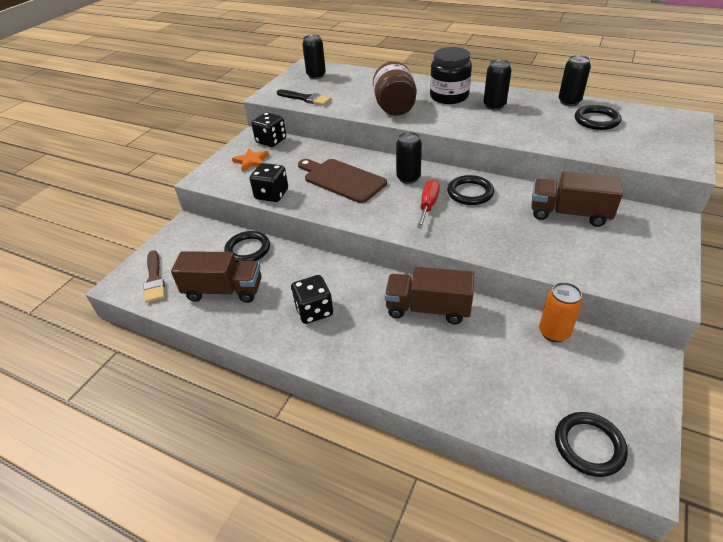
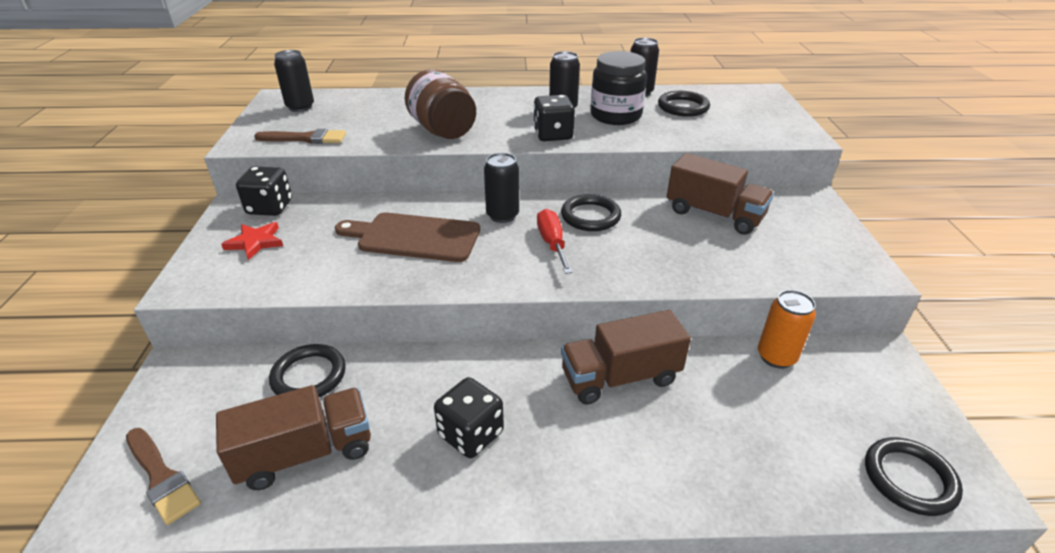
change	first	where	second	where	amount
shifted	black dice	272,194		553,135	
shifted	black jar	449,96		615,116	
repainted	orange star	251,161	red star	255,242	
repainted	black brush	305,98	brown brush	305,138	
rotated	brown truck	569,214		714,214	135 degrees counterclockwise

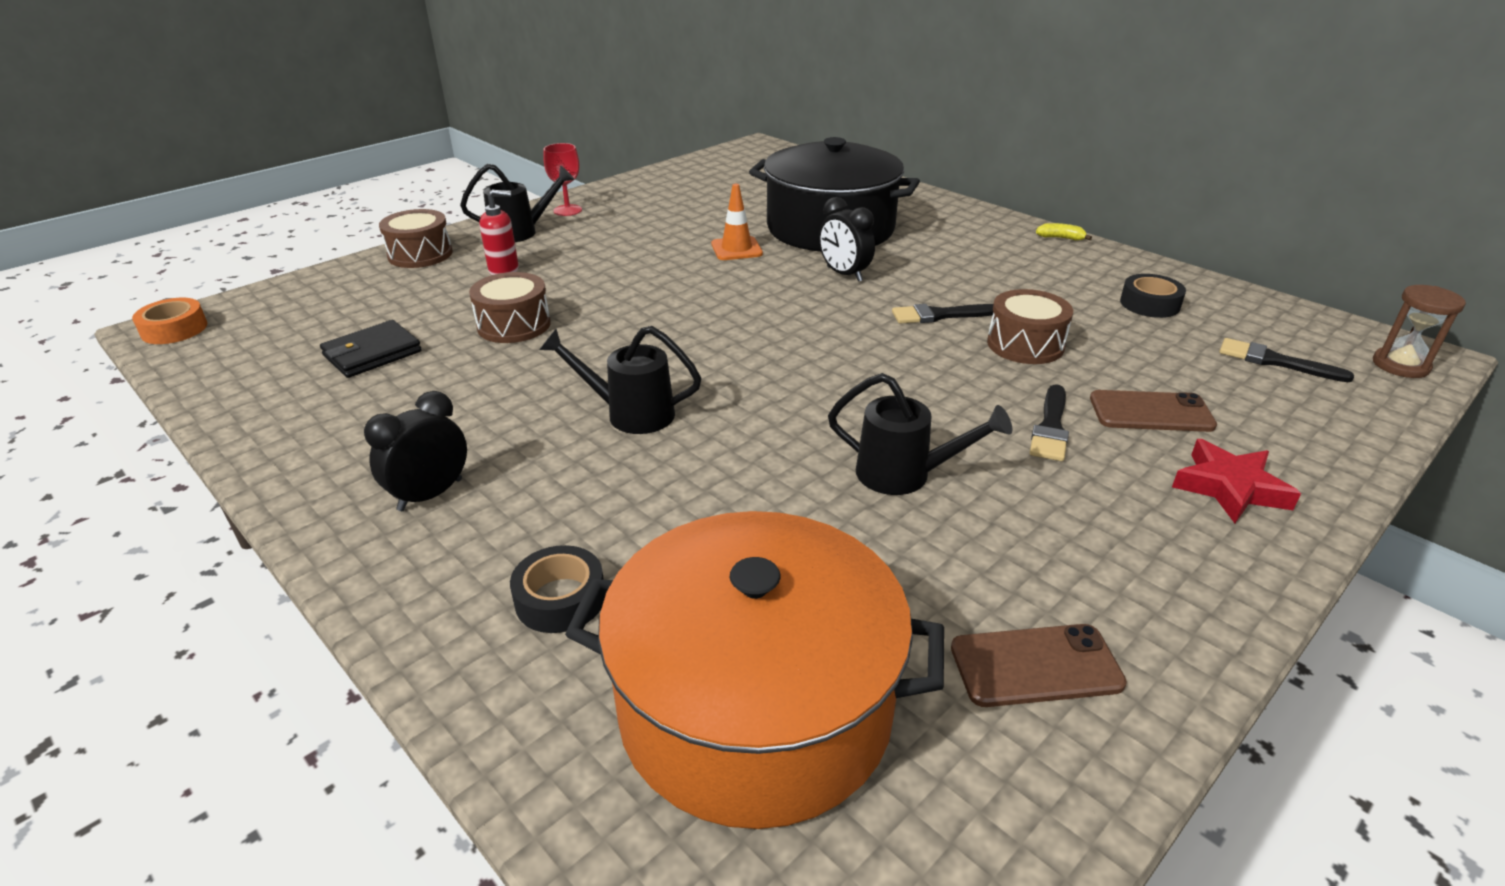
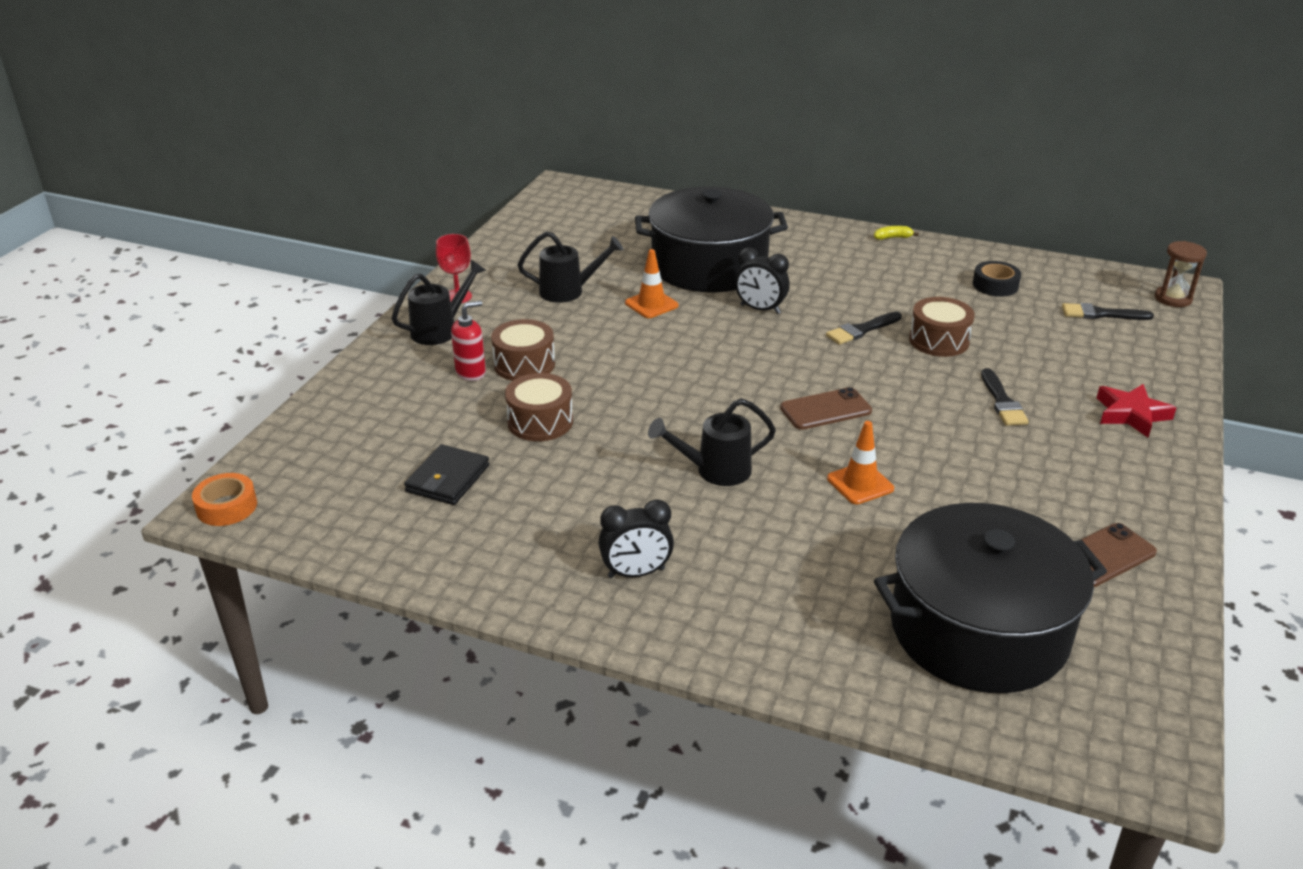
change	first	where	second	where	amount
gone	black tape	560,599			
new			orange traffic cone	860,484	
shifted	brown drum	420,254		524,364	
shifted	black watering can	903,475		568,291	
shifted	brown phone	1151,412		825,409	
repainted	orange pot	755,707	black pot	978,629	
rotated	black clock	430,495		636,573	120 degrees counterclockwise

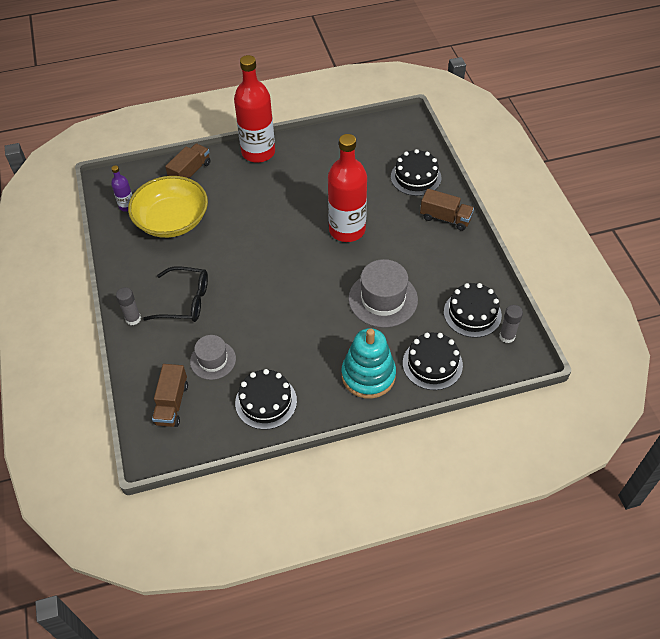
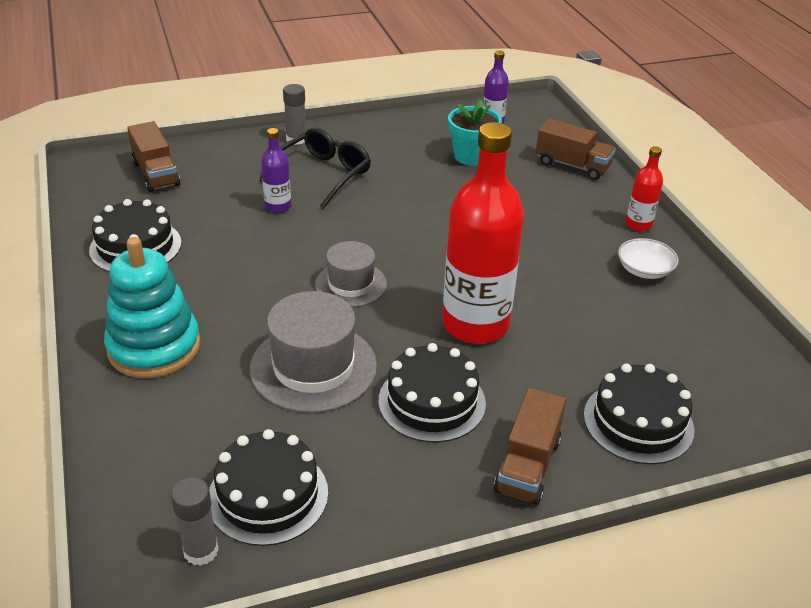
change	first	where	second	where	amount
new			purple bottle	278,206	
new			white bowl	644,270	
shifted	grey hat	213,360		351,284	
shifted	black cake	432,364		432,402	
swapped	yellow bowl	172,220	turquoise flower pot	471,156	
rotated	black glasses	185,301		322,174	150 degrees counterclockwise
rotated	brown truck	172,404		156,174	120 degrees counterclockwise
scaled	red bottle	258,152		638,224	x0.46

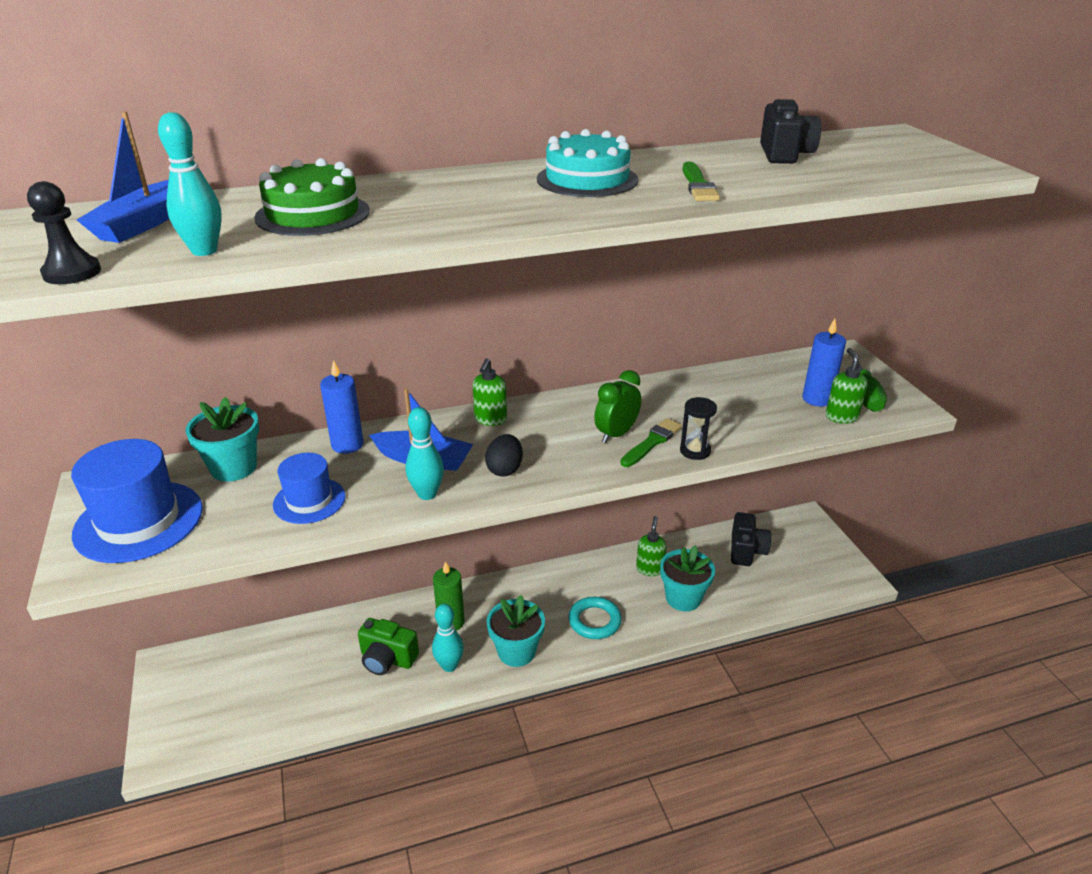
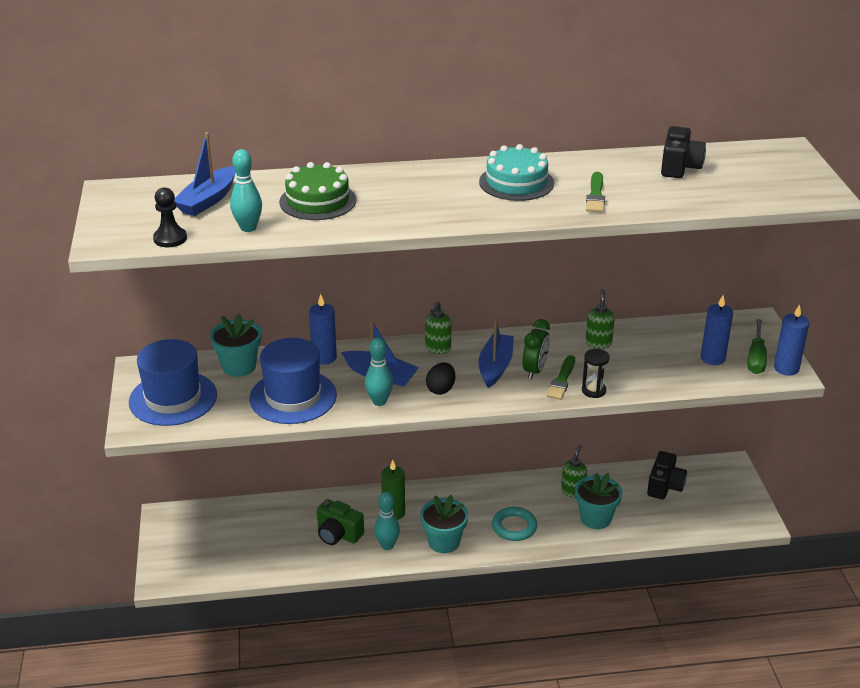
change	first	where	second	where	amount
new			blue boat	495,367	
new			blue candle	786,368	
shifted	green soap dispenser	841,417		598,343	
rotated	green clock	616,434		535,371	150 degrees clockwise
rotated	green brush	652,442		561,380	150 degrees clockwise
scaled	blue hat	309,500		293,397	x1.66

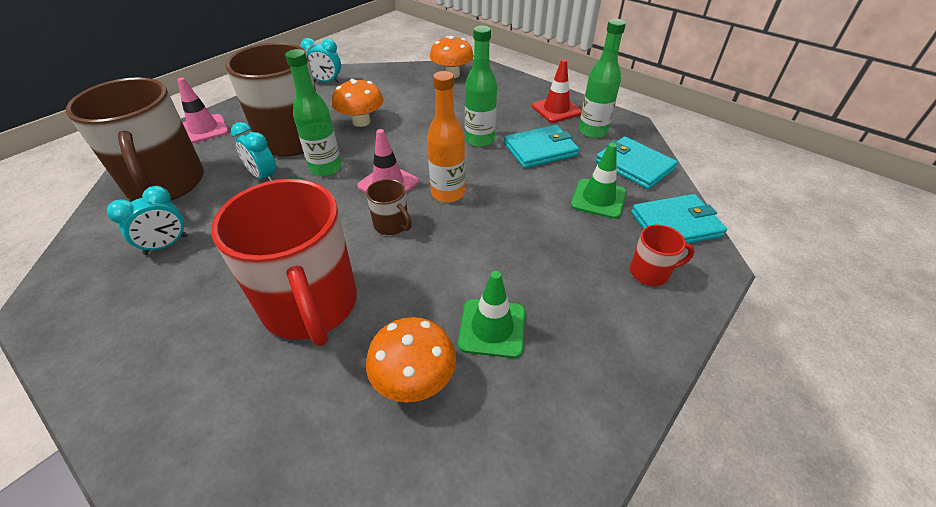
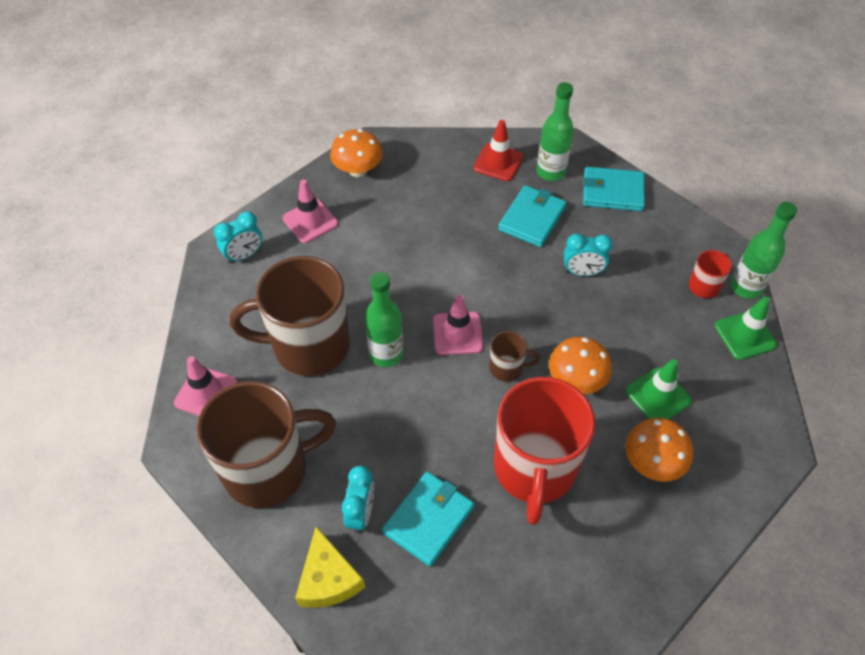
change	first	where	second	where	amount
gone	orange bottle	448,193			
new			pink traffic cone	310,221	
new			yellow cheese	328,579	
shifted	turquoise clock	264,177		582,272	
shifted	orange mushroom	361,121		576,380	
shifted	green bottle	479,140		746,287	
shifted	green traffic cone	598,199		745,335	
shifted	turquoise wallet	675,224		428,519	
rotated	brown mug	166,184		268,469	45 degrees counterclockwise
rotated	red mug	311,306		534,469	75 degrees clockwise

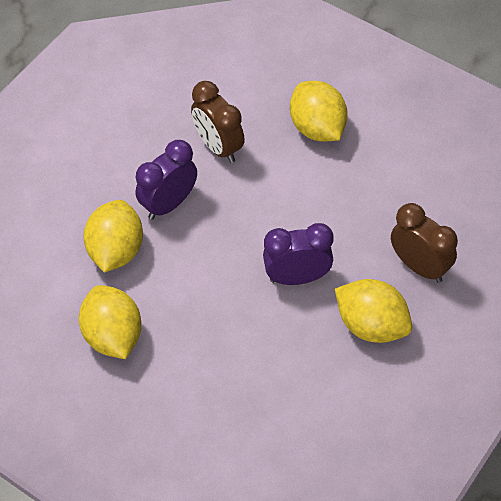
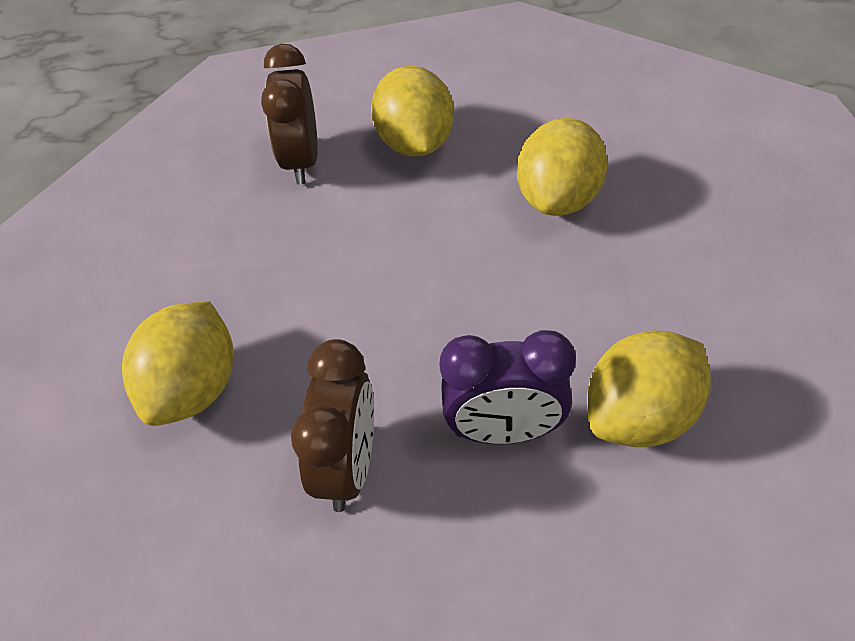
change	first	where	second	where	amount
gone	purple clock	297,277			
shifted	yellow lemon	113,336		558,198	

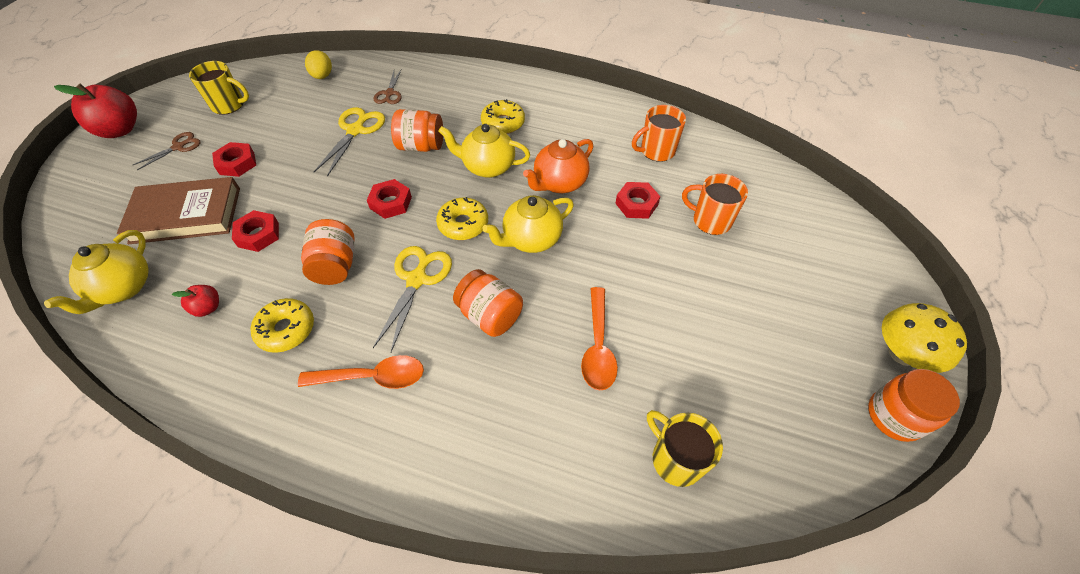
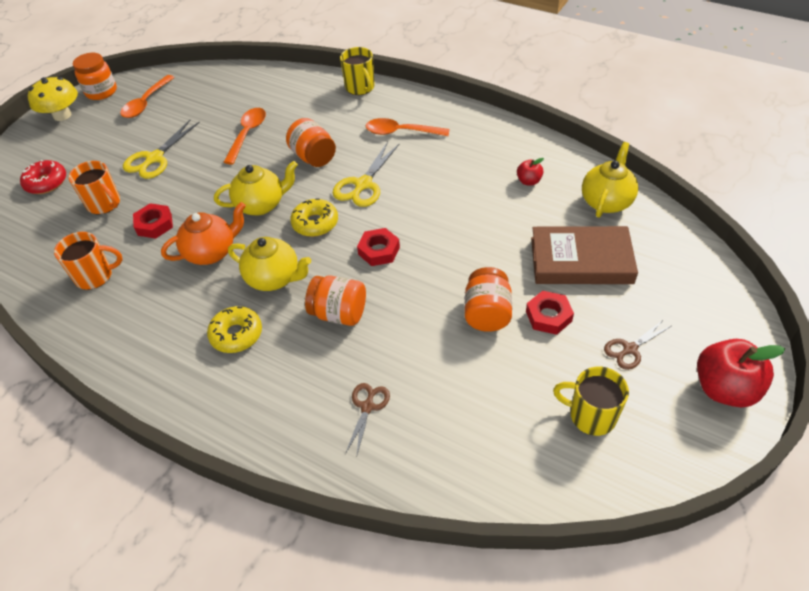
change	first	where	second	where	amount
gone	red nut	258,235			
gone	yellow donut	286,329			
gone	yellow egg	322,76			
new			red donut	46,182	
new			orange spoon	146,103	
shifted	orange jar	335,265		487,313	
shifted	yellow scissors	355,131		155,158	
shifted	yellow mug	675,459		360,88	

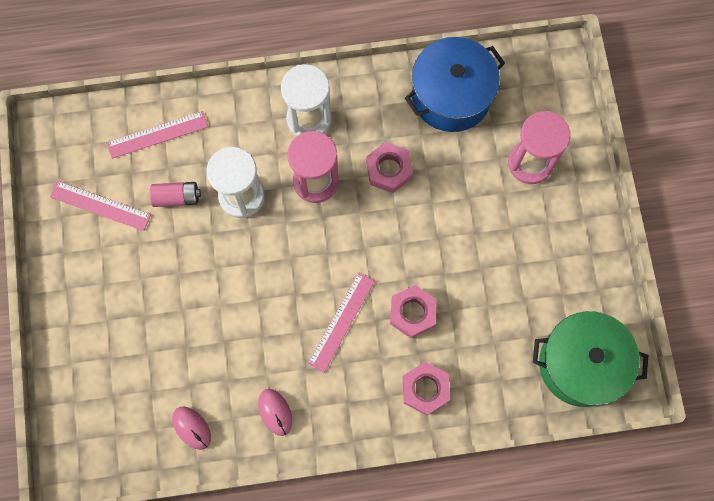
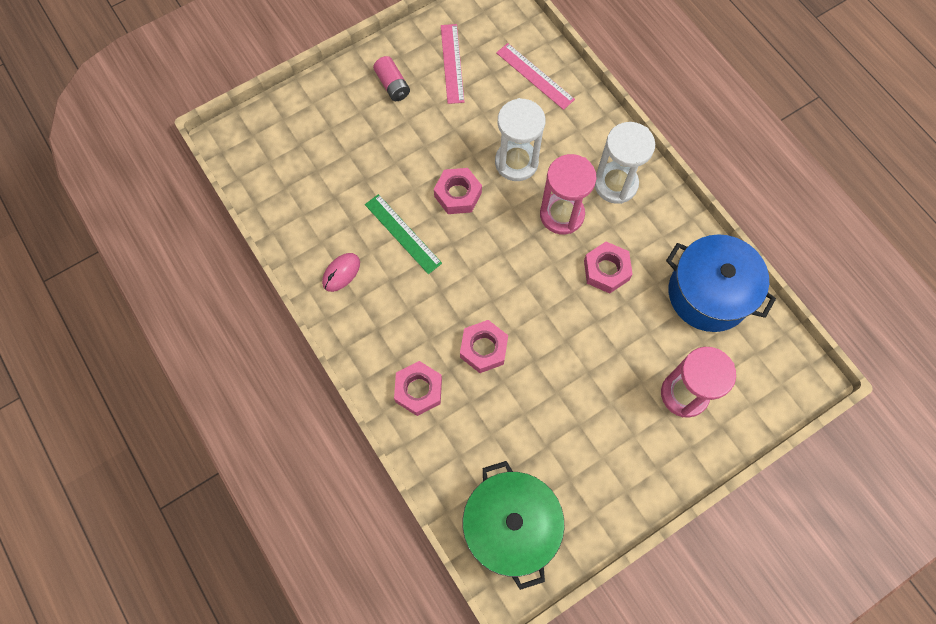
change	first	where	second	where	amount
gone	pink mouse	191,428			
gone	pink ruler	341,322			
new			green ruler	402,233	
new			pink nut	458,194	
shifted	pink battery	176,197		392,85	

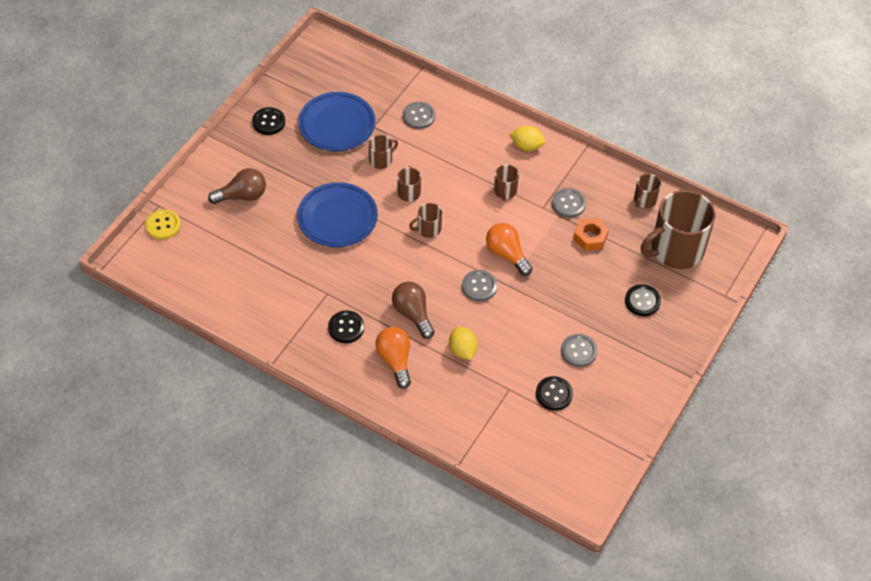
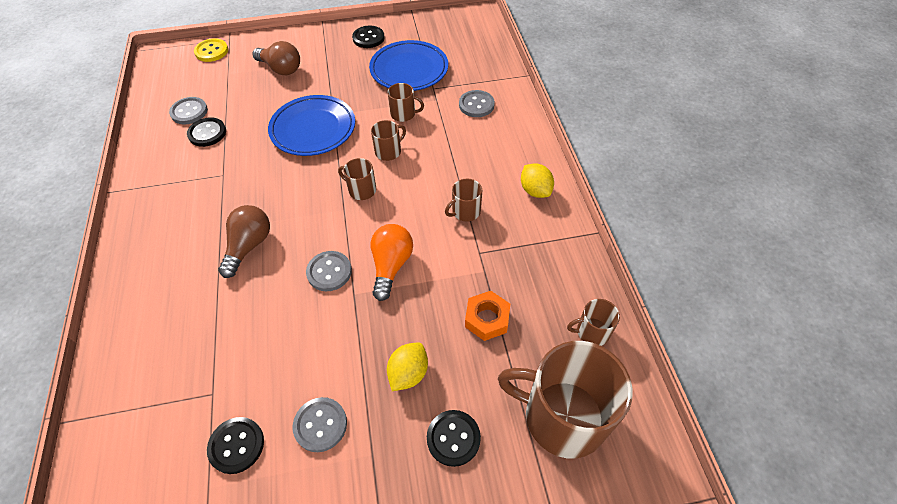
change	first	where	second	where	amount
gone	orange light bulb	395,360			
shifted	black button	346,328		207,133	
shifted	yellow lemon	462,350		408,373	
shifted	grey button	568,204		189,112	

